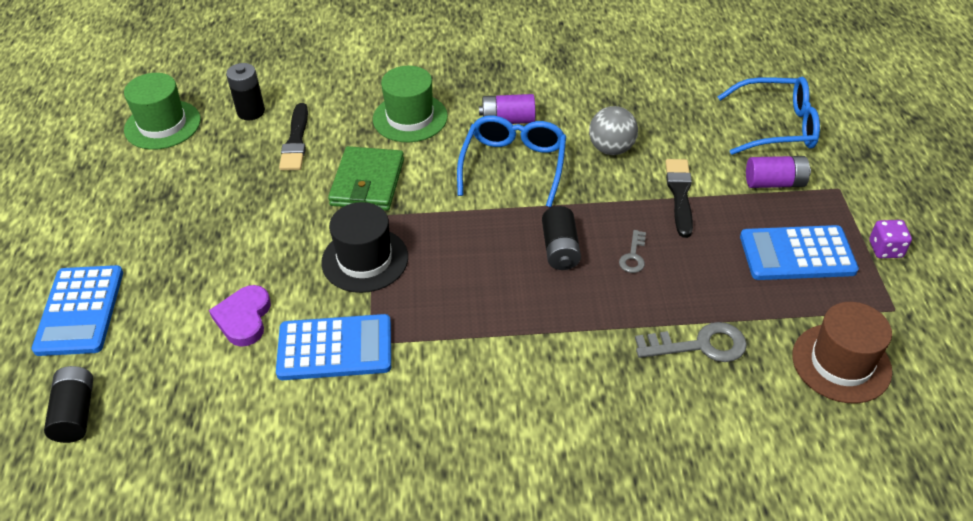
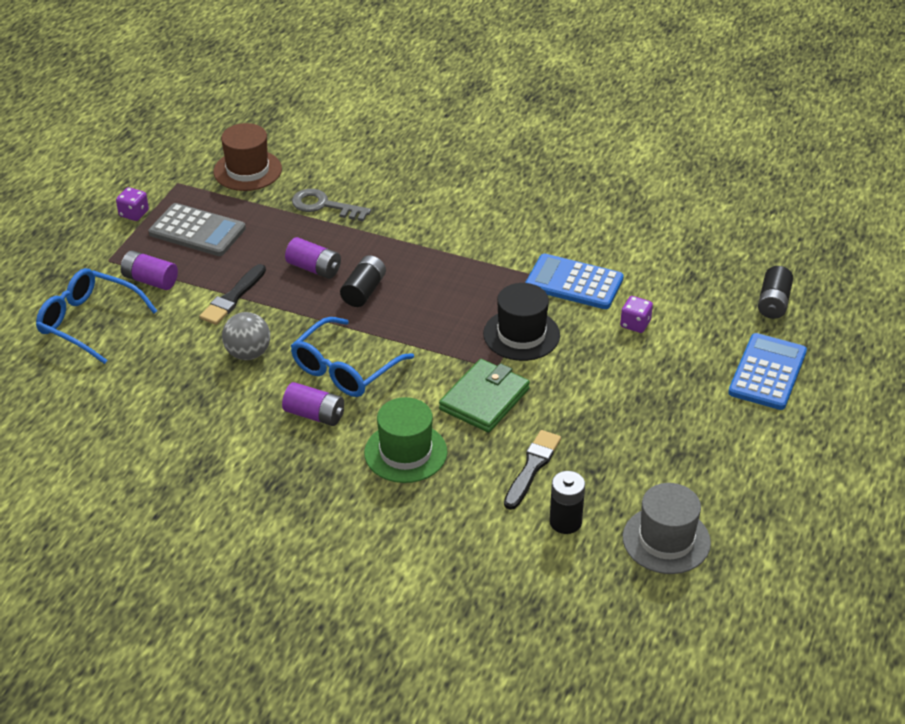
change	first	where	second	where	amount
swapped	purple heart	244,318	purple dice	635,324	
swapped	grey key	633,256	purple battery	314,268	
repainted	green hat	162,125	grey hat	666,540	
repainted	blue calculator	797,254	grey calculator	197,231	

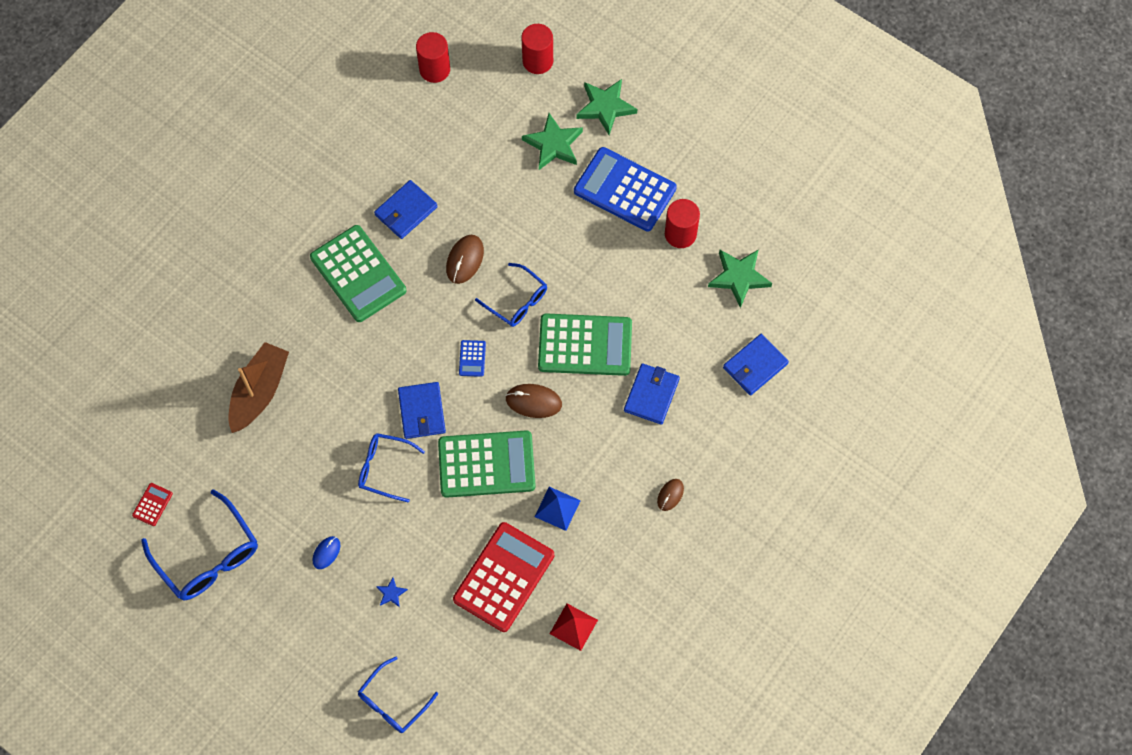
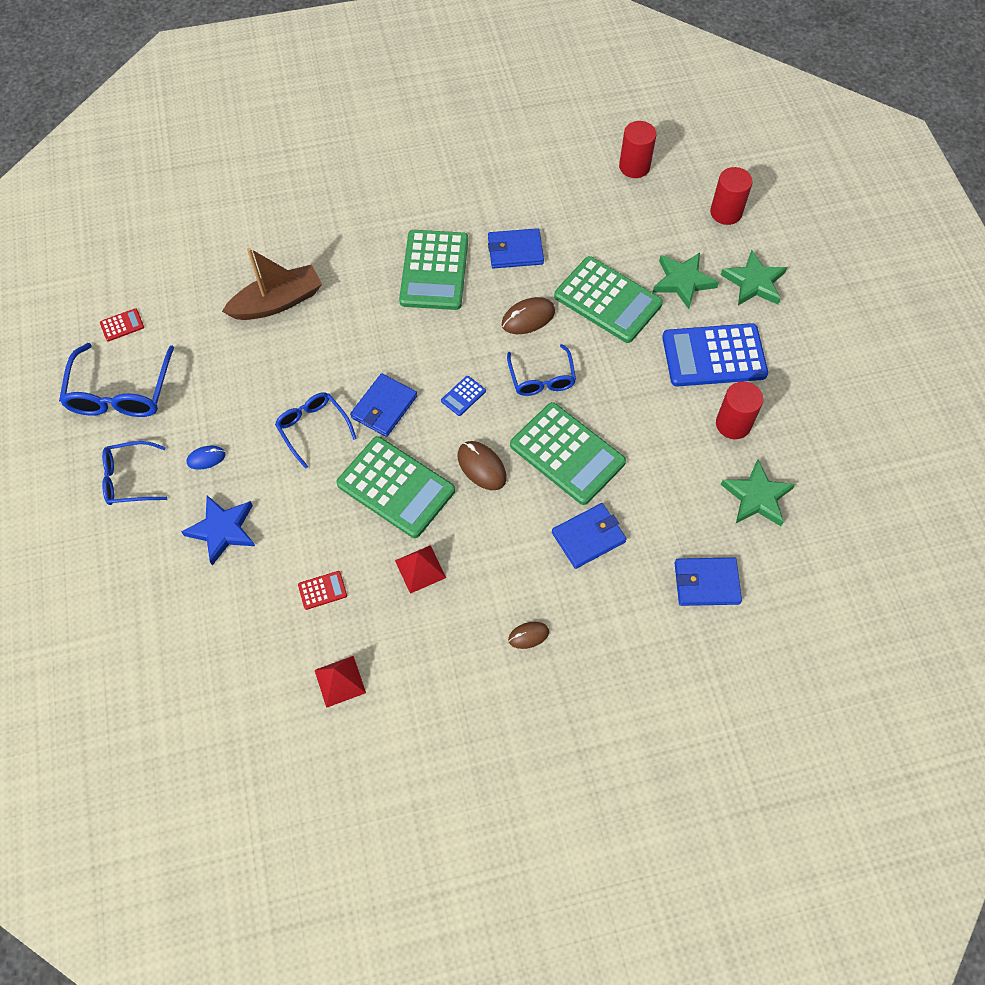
change	first	where	second	where	amount
new			green calculator	608,300	
shifted	blue glasses	393,702		129,479	
repainted	blue pyramid	557,508	red pyramid	420,569	
rotated	blue calculator	625,190		714,356	75 degrees counterclockwise
scaled	blue star	391,593		222,530	x2.16
scaled	red calculator	504,577		322,590	x0.41

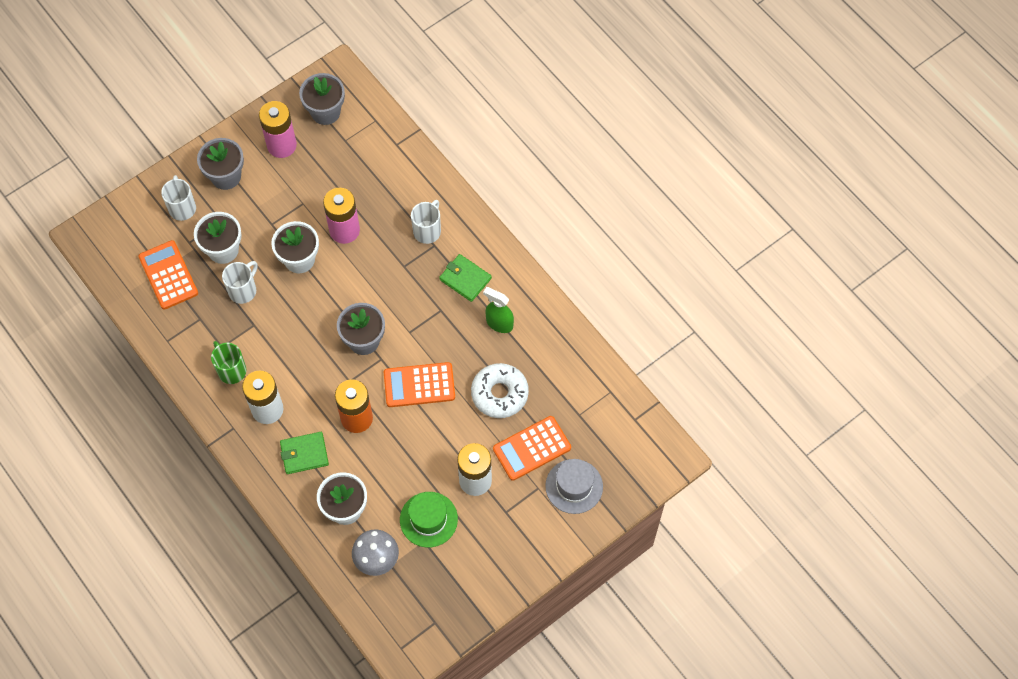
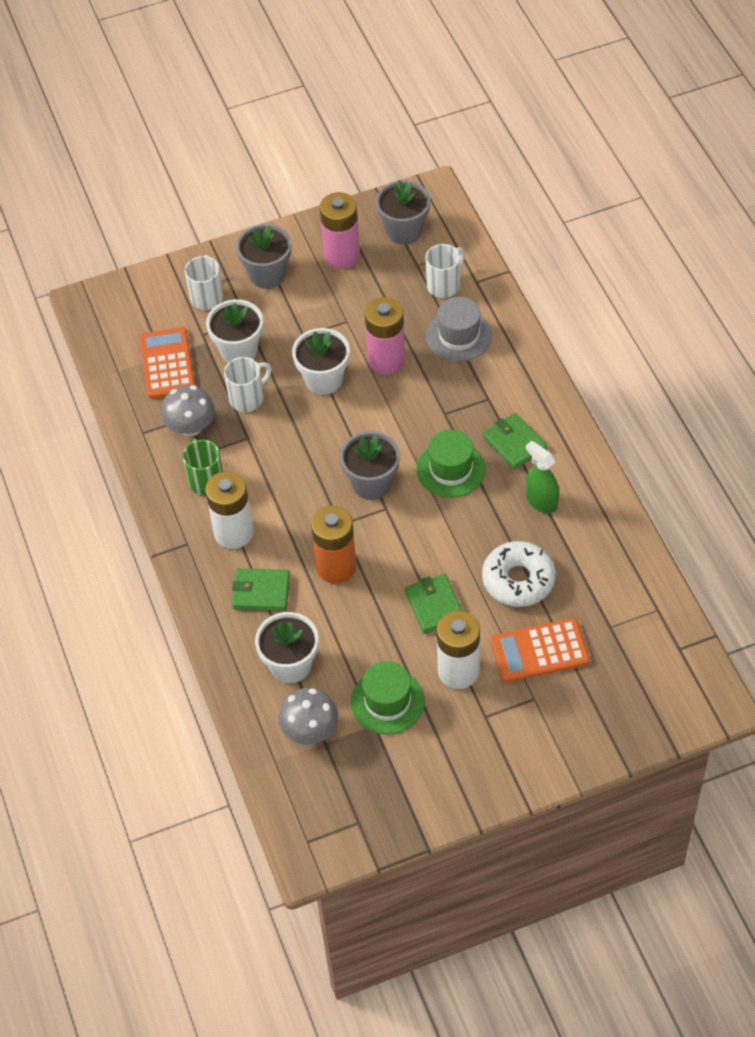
change	first	where	second	where	amount
gone	orange calculator	419,385			
new			grey mushroom	191,427	
new			green wallet	434,606	
new			green hat	451,469	
shifted	white mug	427,230		444,285	
shifted	grey hat	574,486		459,335	

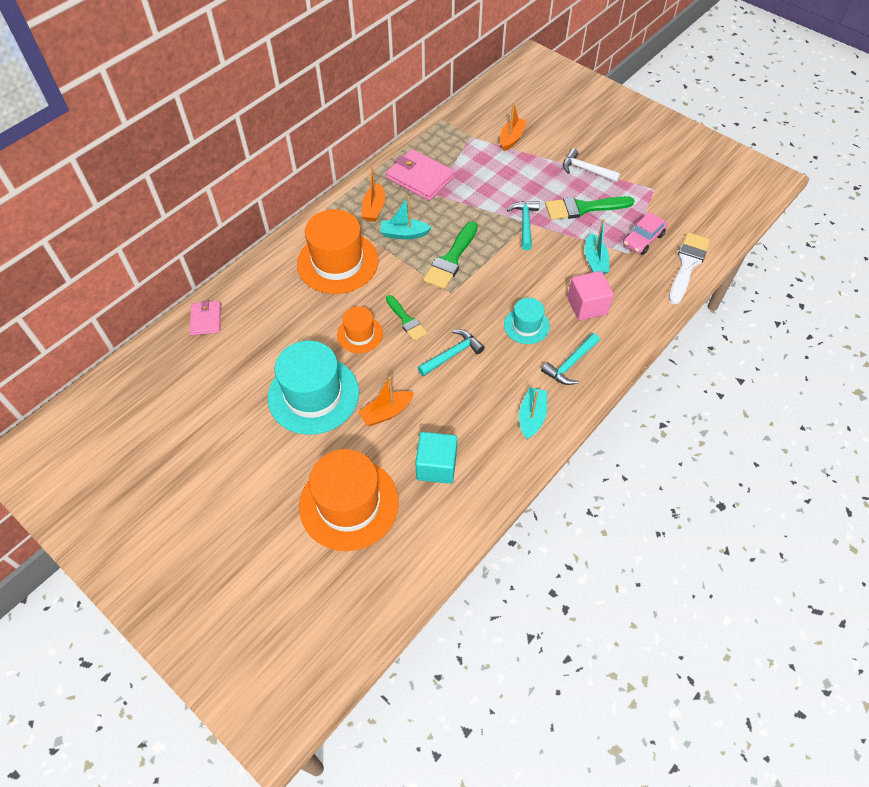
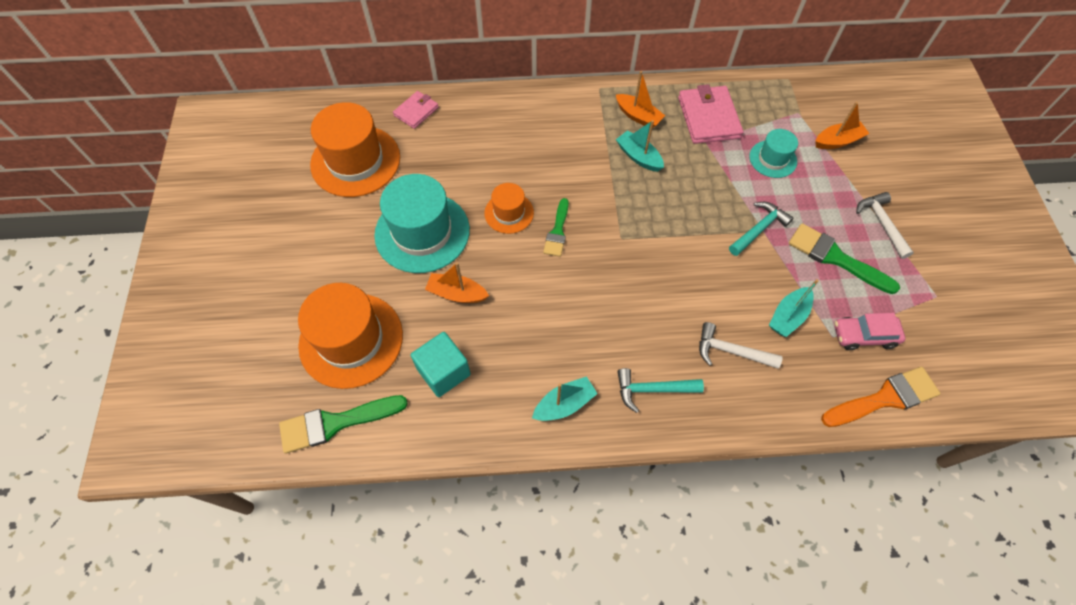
change	first	where	second	where	amount
gone	turquoise hammer	452,354			
shifted	orange hat	338,262		355,161	
shifted	green brush	451,259		336,423	
shifted	turquoise hat	526,325		773,159	
swapped	pink cube	587,306	white hammer	730,351	
repainted	white brush	687,265	orange brush	884,398	
rotated	orange boat	374,208		638,116	105 degrees counterclockwise

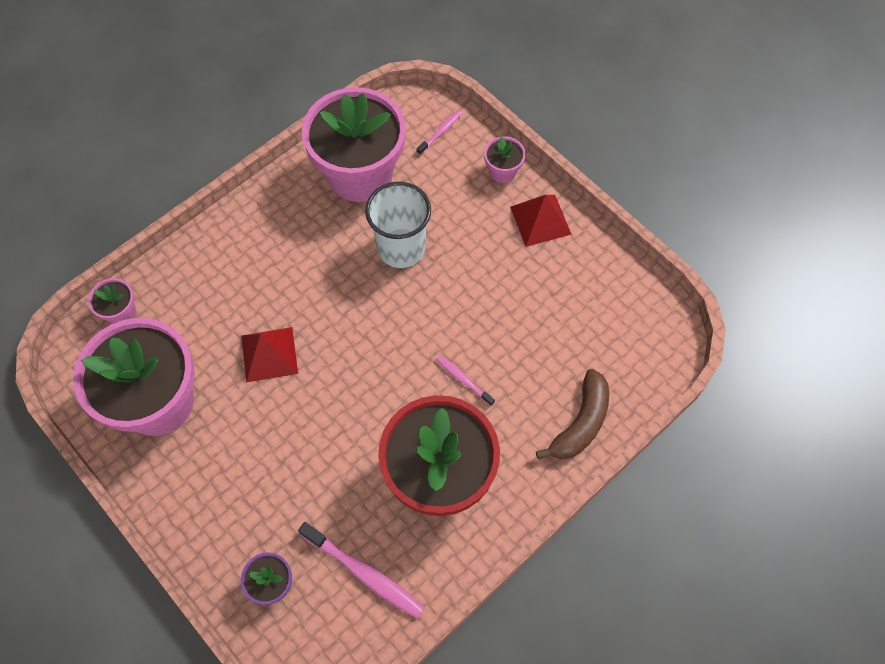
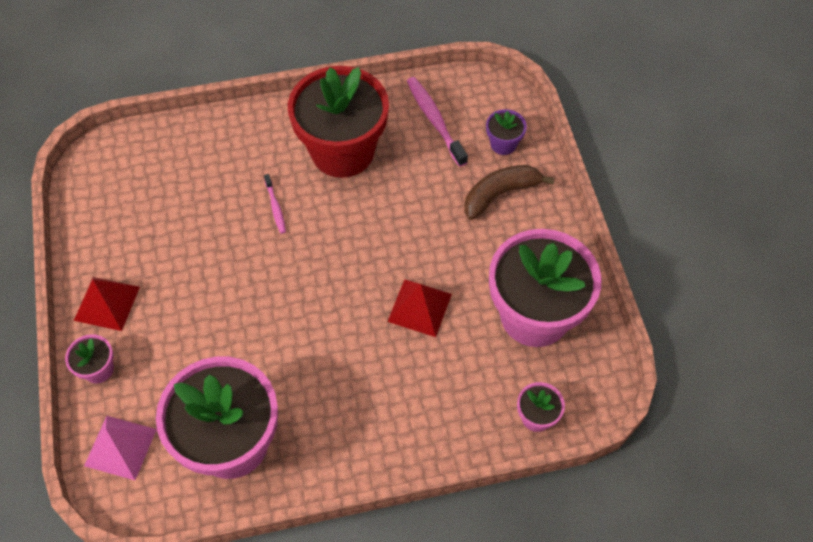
change	first	where	second	where	amount
gone	white cup	401,248			
shifted	brown banana	581,423		500,194	
swapped	pink toothbrush	440,132	pink pyramid	120,447	

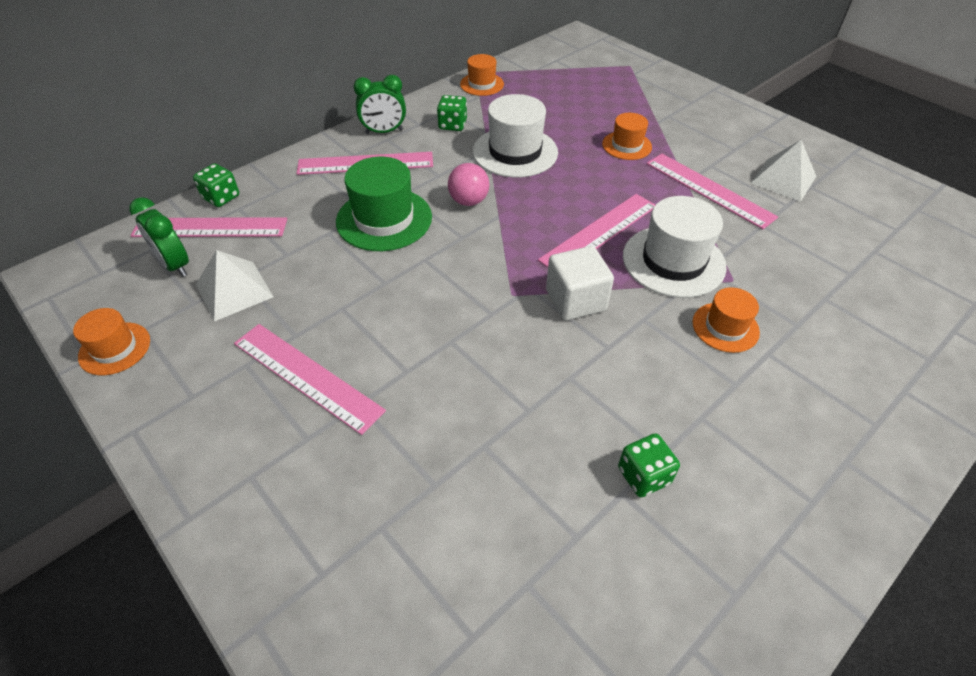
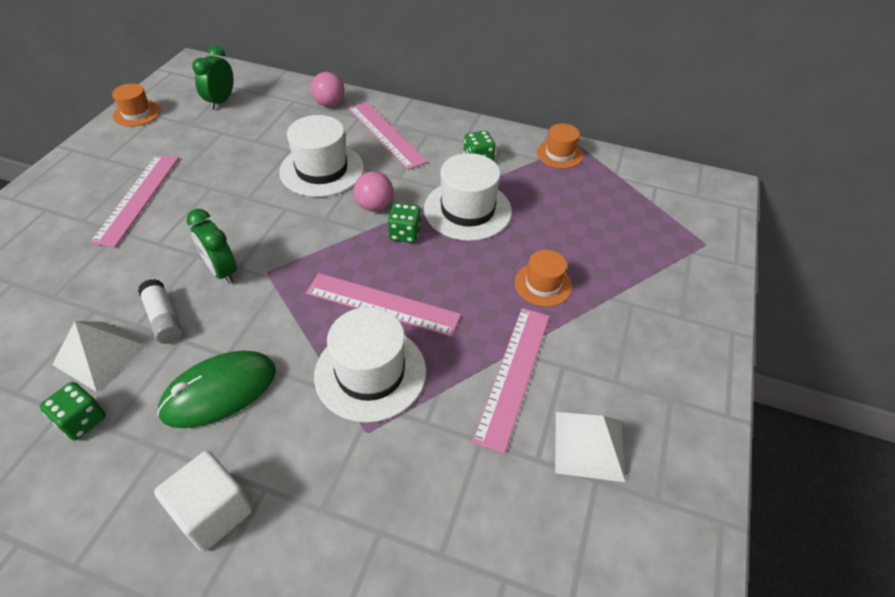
change	first	where	second	where	amount
gone	pink ruler	210,228			
gone	orange hat	725,327			
new			white glue stick	164,319	
new			green mouse	219,391	
new			pink ball	329,104	
shifted	green dice	221,197		405,233	
shifted	white pyramid	234,290		100,355	
shifted	green clock	384,131		222,271	
shifted	white cube	575,300		213,512	
repainted	green hat	384,219	white hat	322,170	

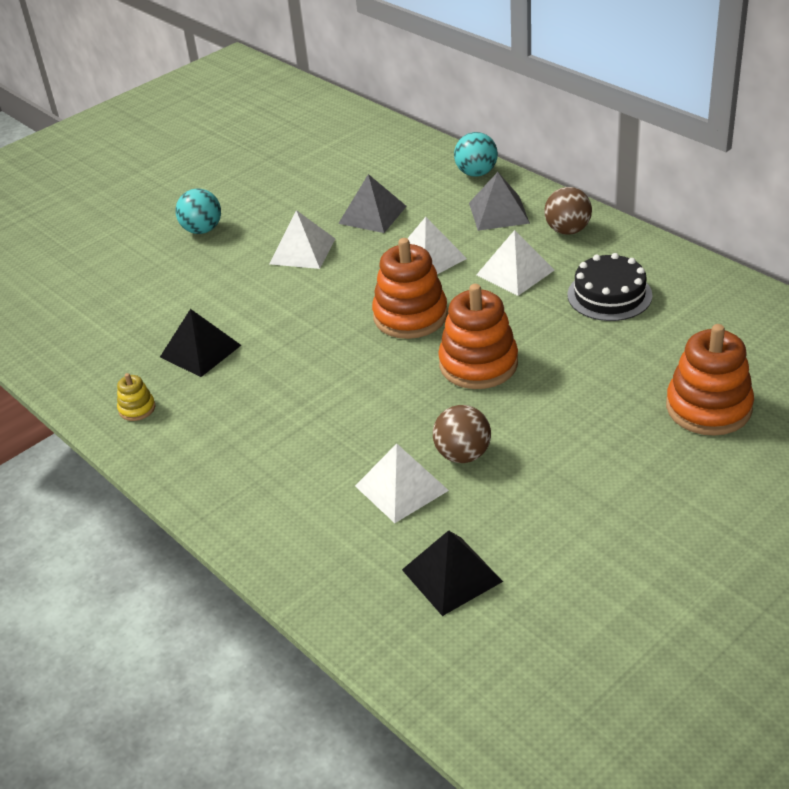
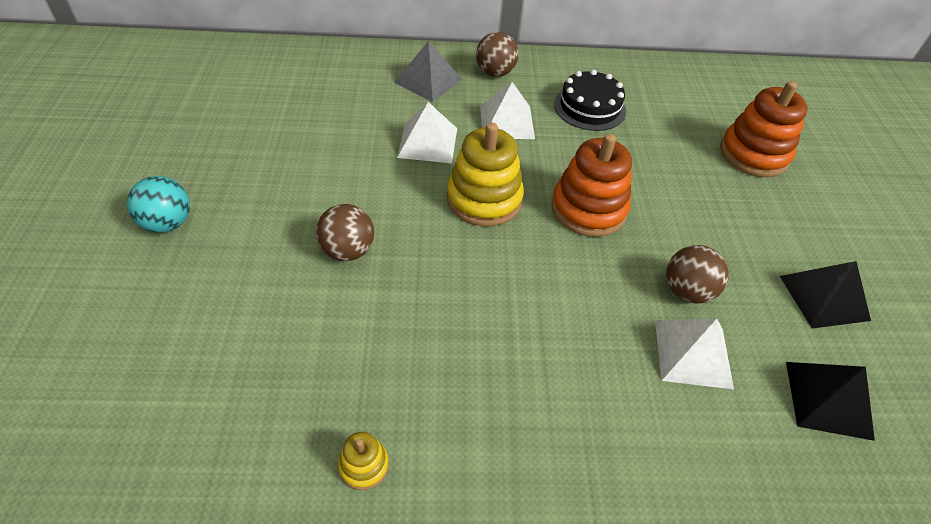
change	first	where	second	where	amount
gone	white pyramid	302,251			
gone	grey pyramid	372,214			
gone	turquoise ball	476,173			
new			brown ball	348,251	
shifted	black pyramid	200,351		824,297	
repainted	orange stacking toy	410,316	yellow stacking toy	484,199	

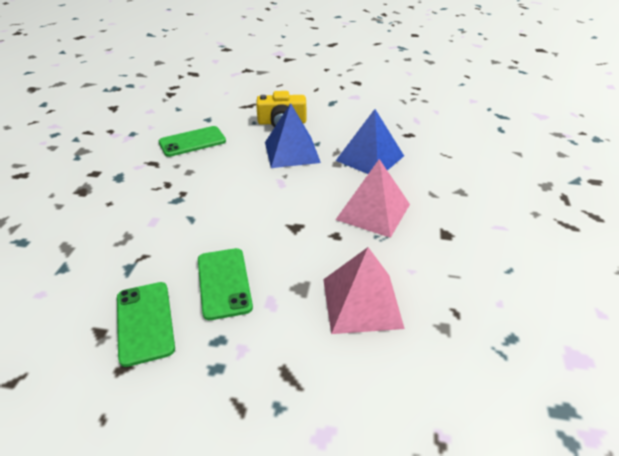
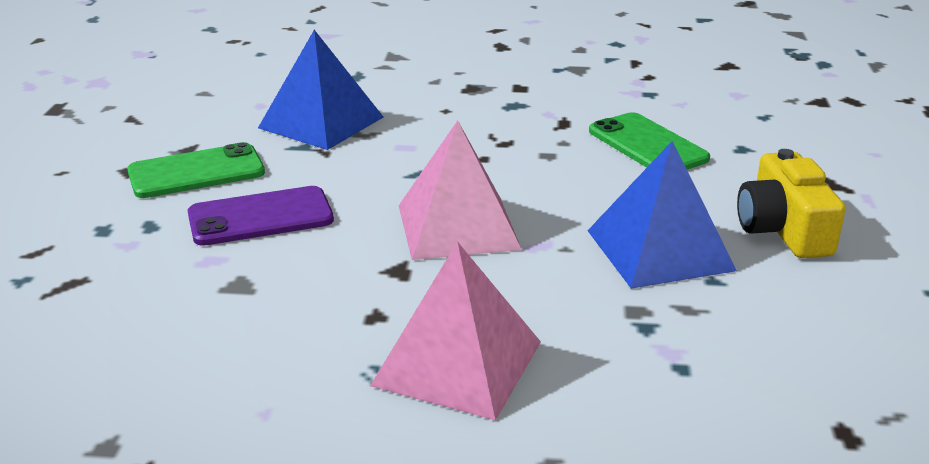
change	first	where	second	where	amount
shifted	pink pyramid	362,303		458,227	
shifted	blue pyramid	370,158		321,122	
repainted	green phone	224,283	purple phone	260,217	

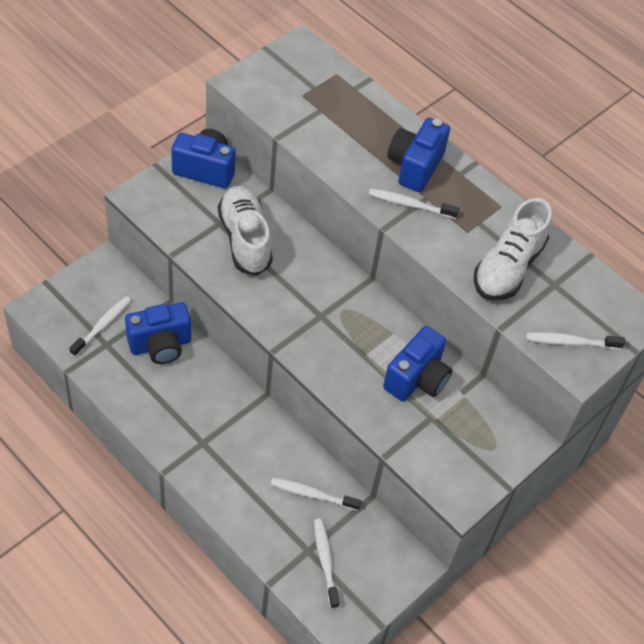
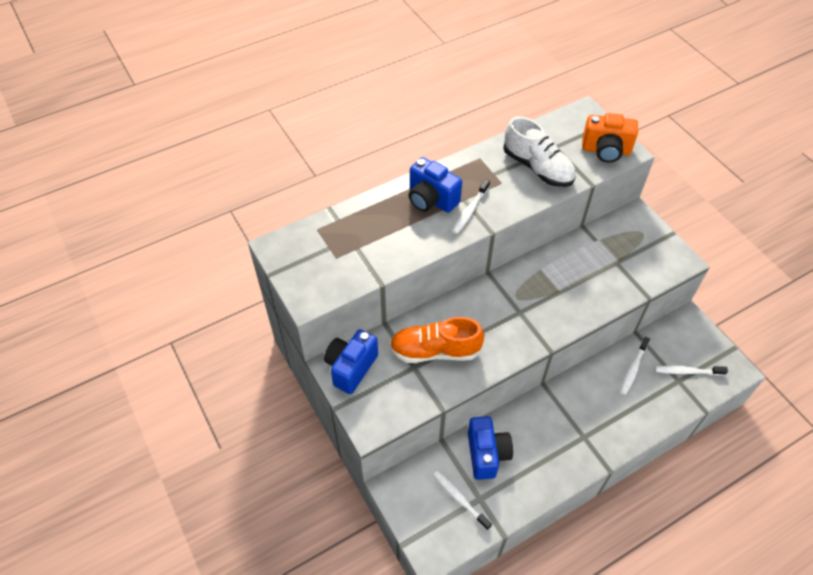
change	first	where	second	where	amount
gone	blue camera	417,379			
swapped	white toothbrush	570,342	orange camera	606,150	
repainted	white shoe	245,239	orange shoe	435,351	

